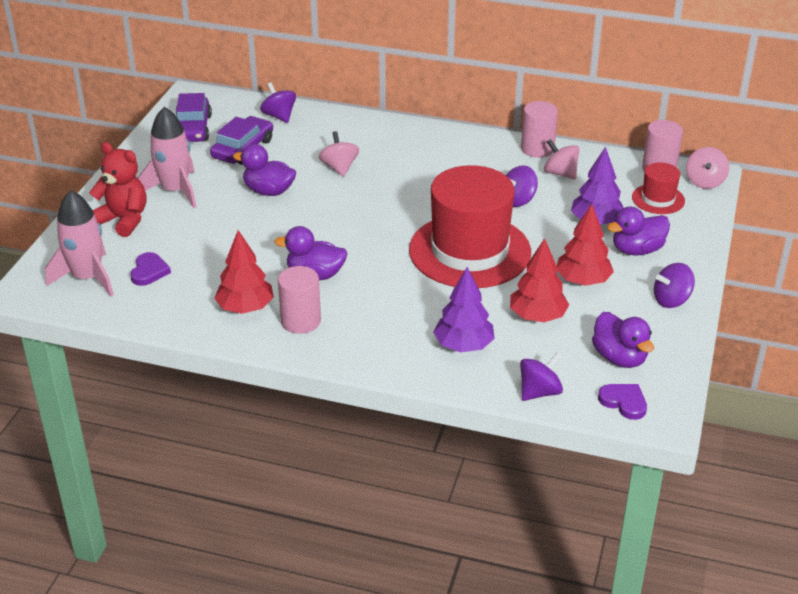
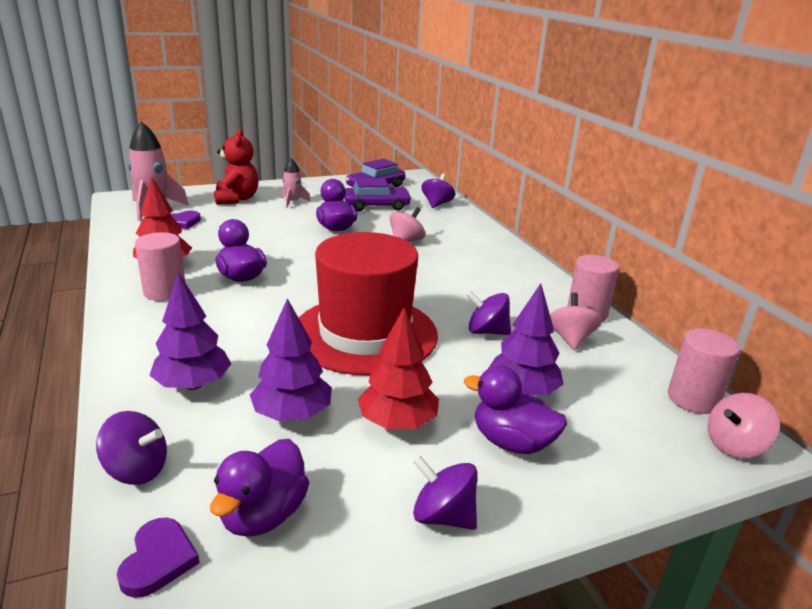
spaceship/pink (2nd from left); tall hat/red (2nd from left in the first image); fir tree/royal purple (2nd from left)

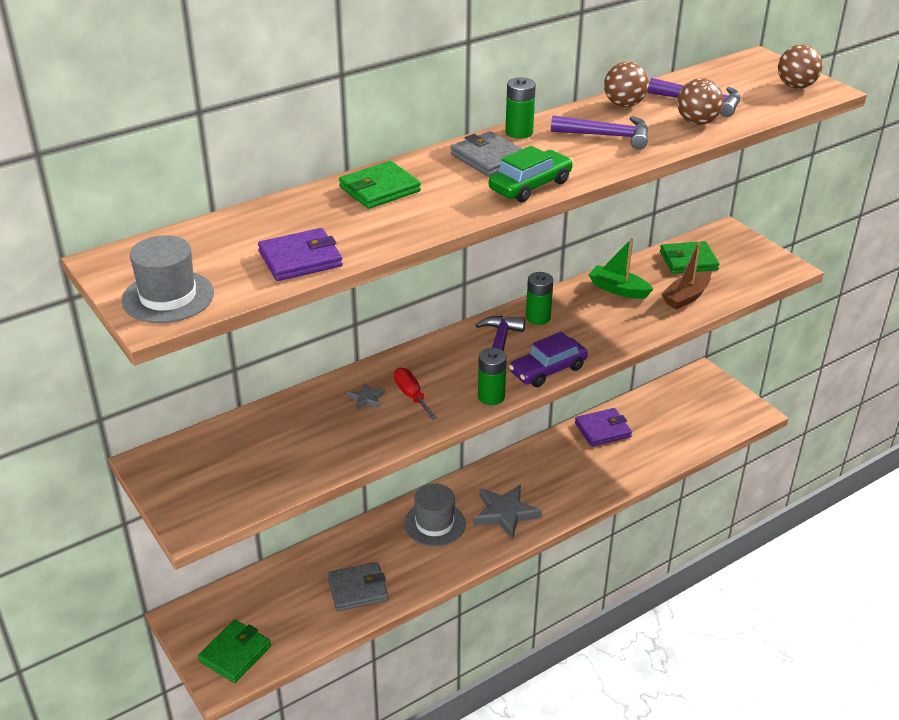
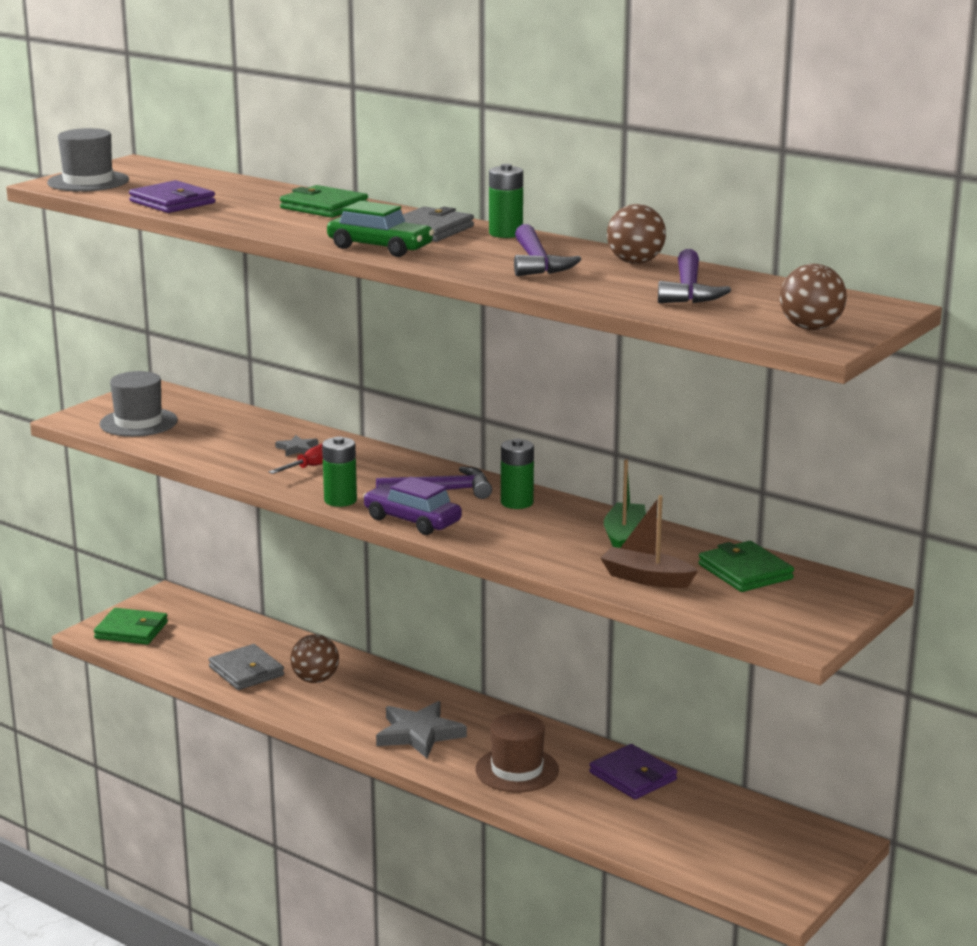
sphere/brown (1st from left); tall hat/ash-grey (2nd from left); tall hat/brown

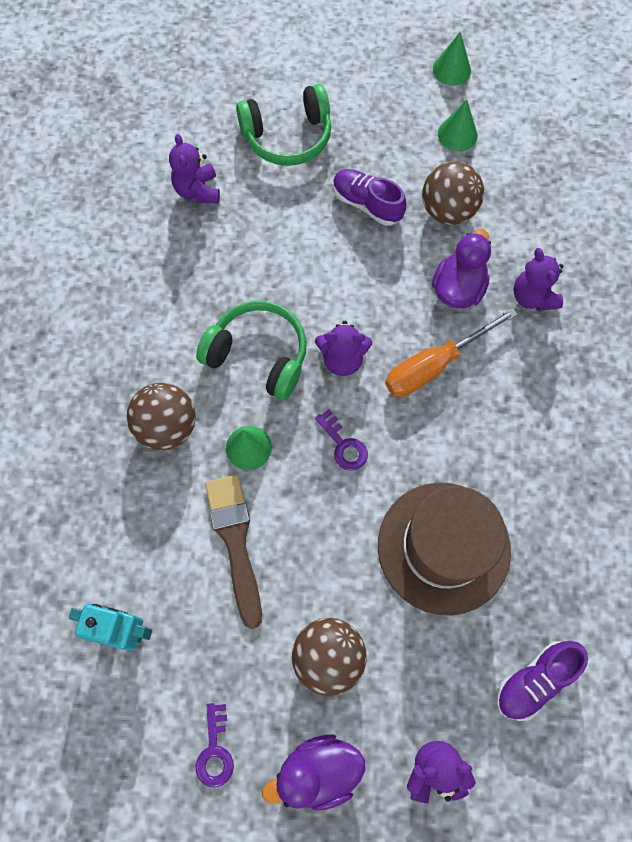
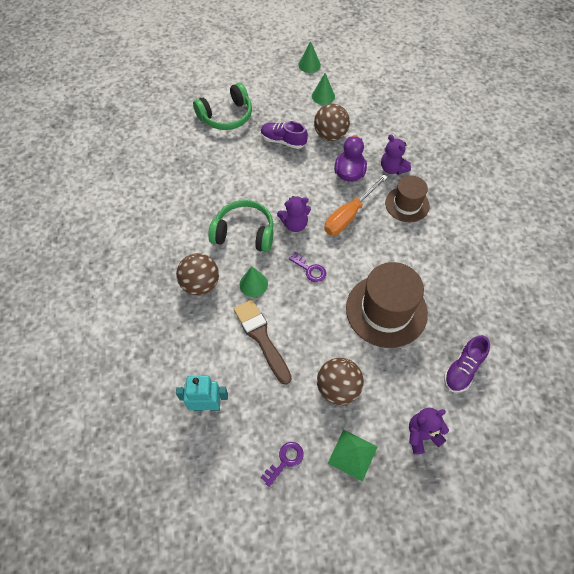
teddy bear/royal purple (1st from left in the first image); key/royal purple (1st from left); solid pyramid/leaf-green; tall hat/brown (2nd from left)

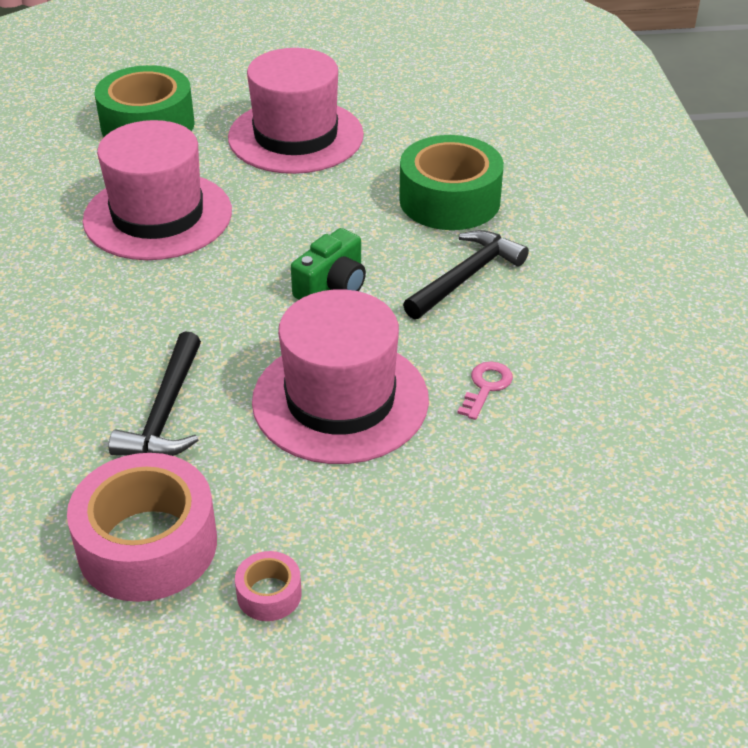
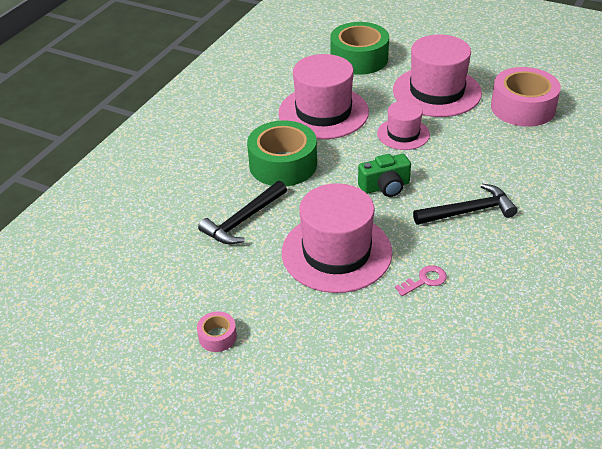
tape/leaf-green (1st from left); tape/pink (2nd from left); tall hat/pink (3rd from left)

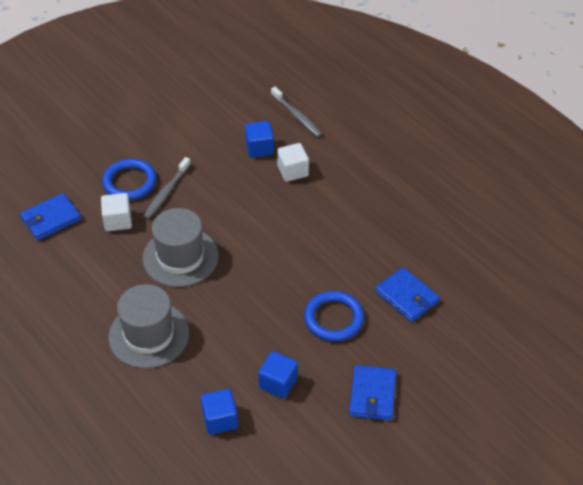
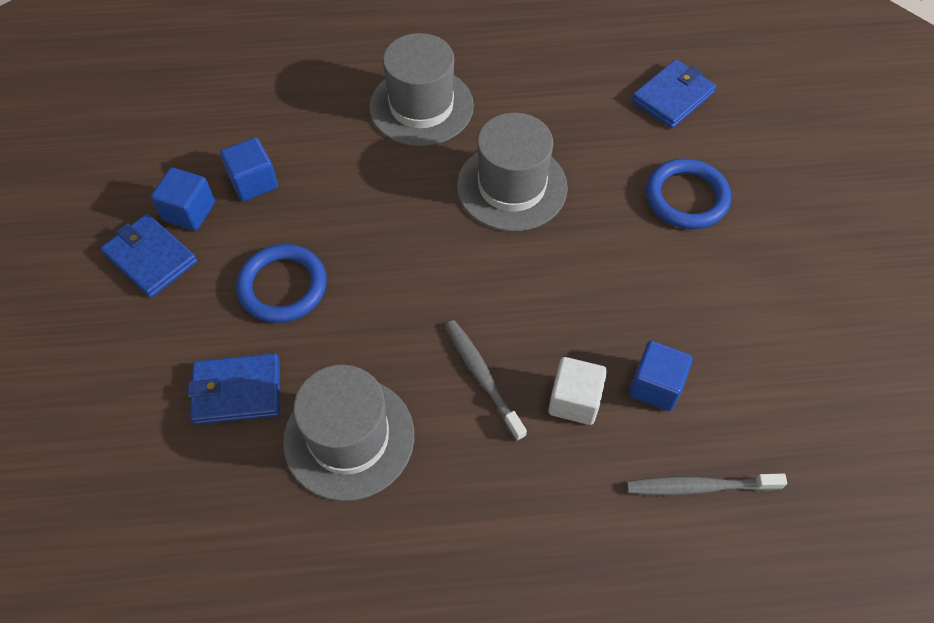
toothbrush/ash-grey (1st from left); billfold/cobalt (3rd from left); block/snow-white (1st from left in the first image); block/cobalt (1st from left); tall hat/ash-grey (1st from left)

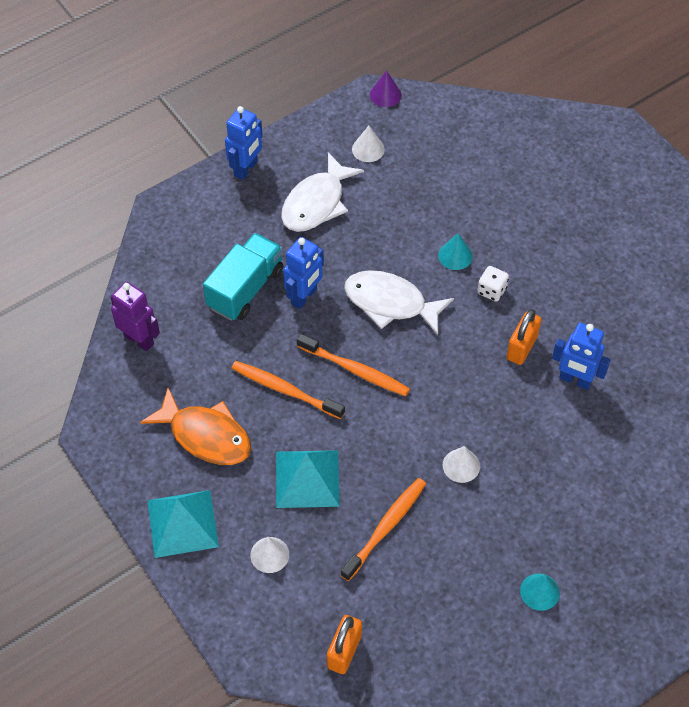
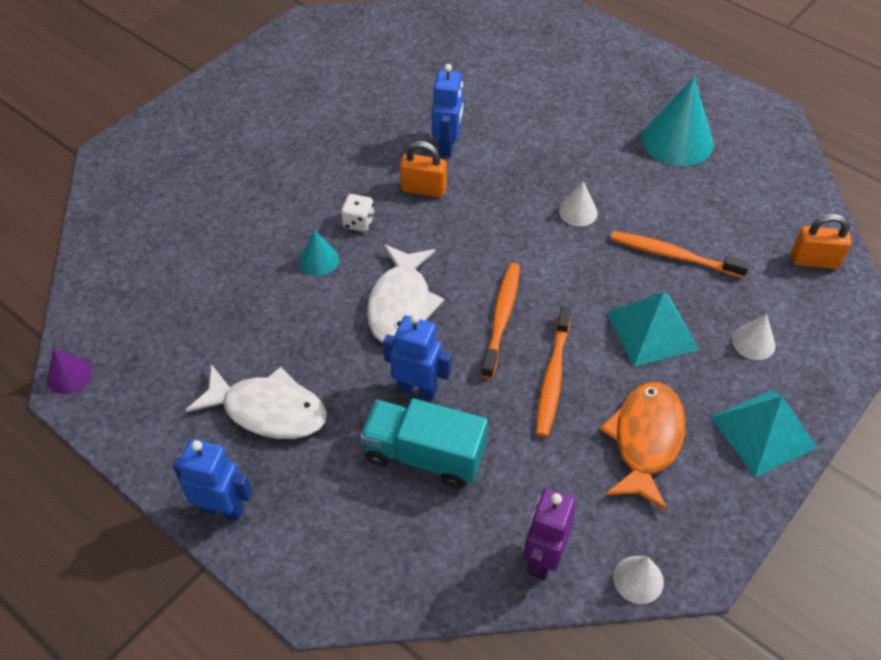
cone shape/snow-white (2nd from left); cone shape/aqua (2nd from left)

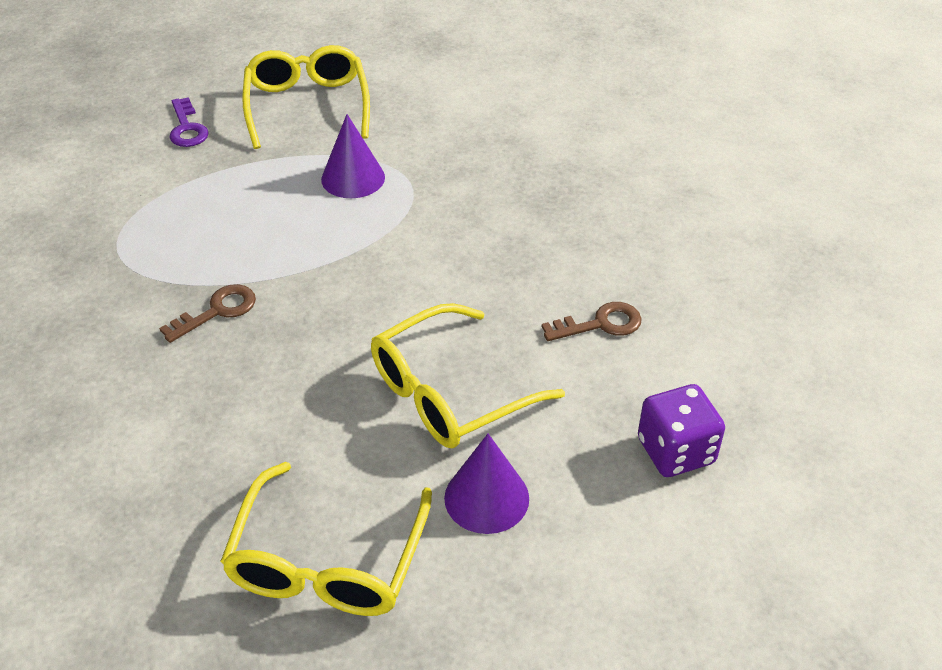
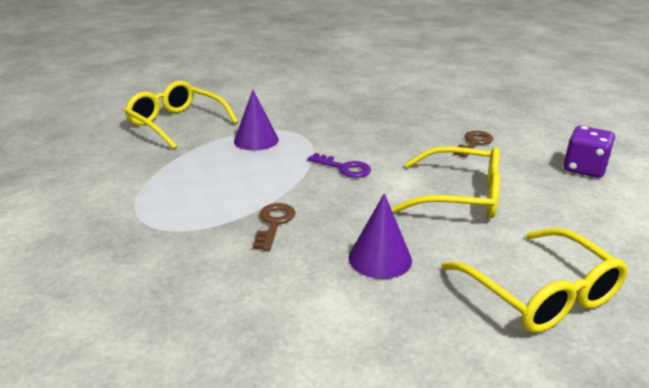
key/royal purple; eyeglasses/golden (2nd from left); cone shape/royal purple (2nd from left)

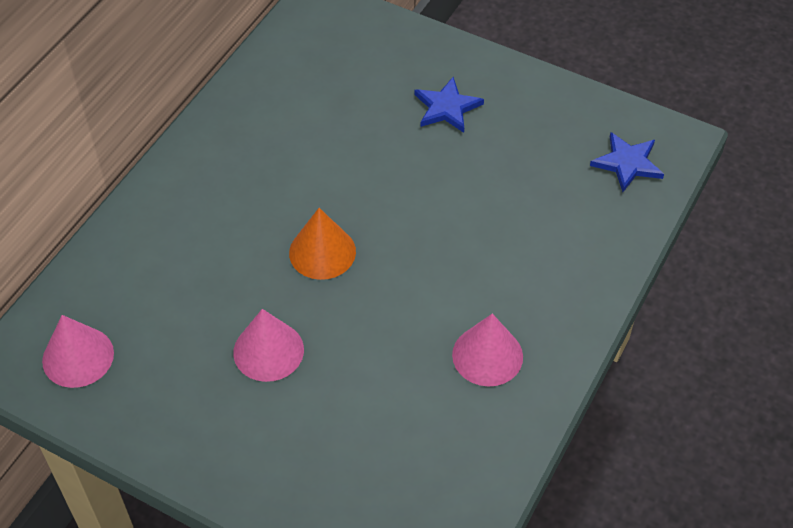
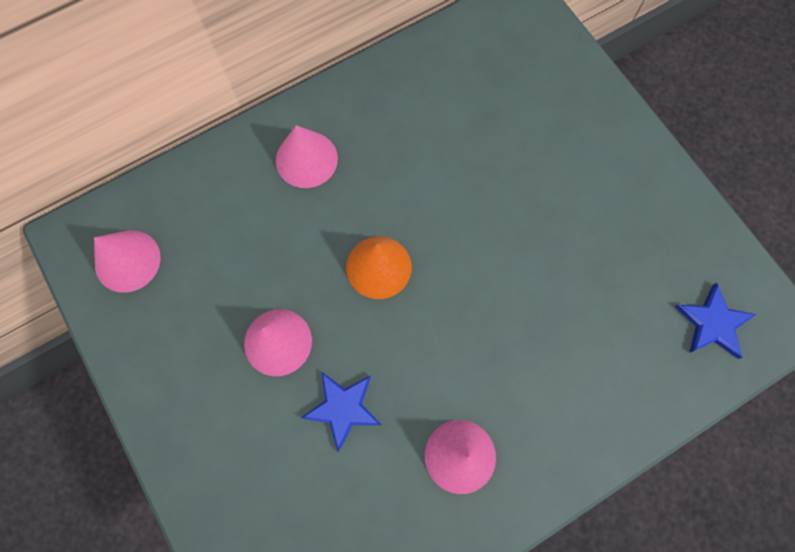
five-pointed star/cobalt (1st from left); cone shape/pink (3rd from left)

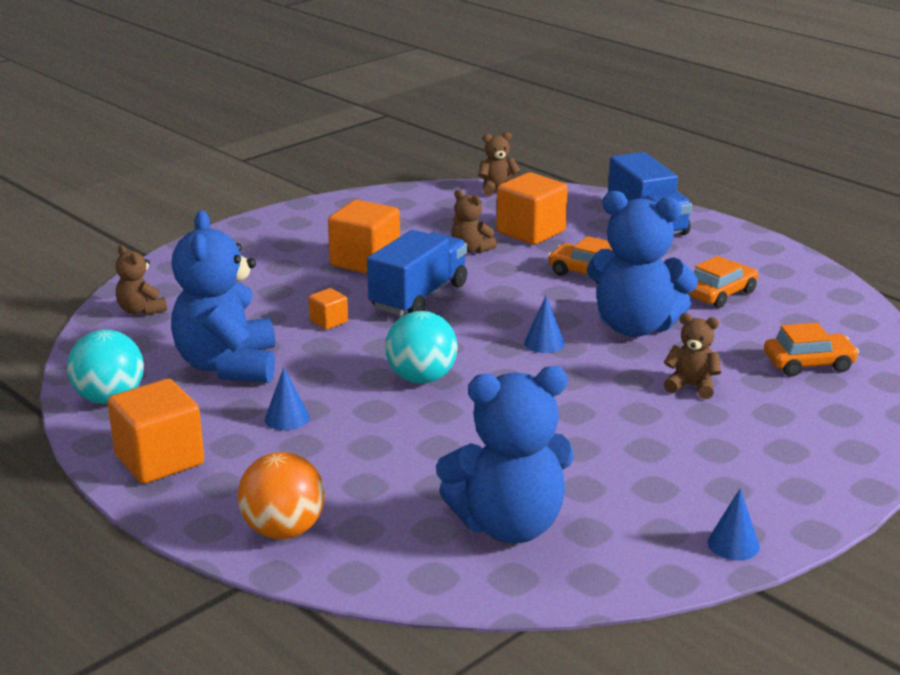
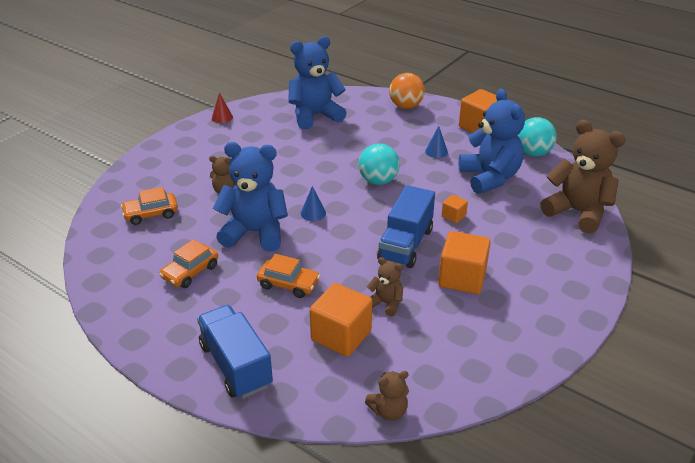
teddy bear/brown (4th from left); cone shape/red

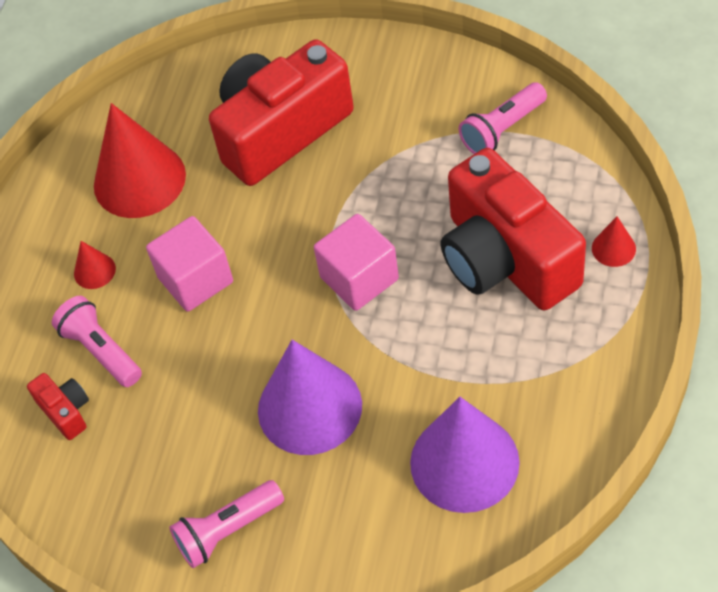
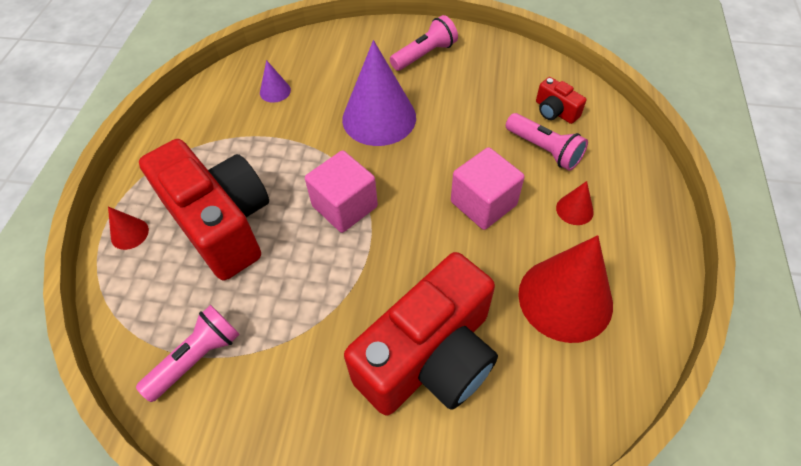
cone shape/royal purple (1st from left)

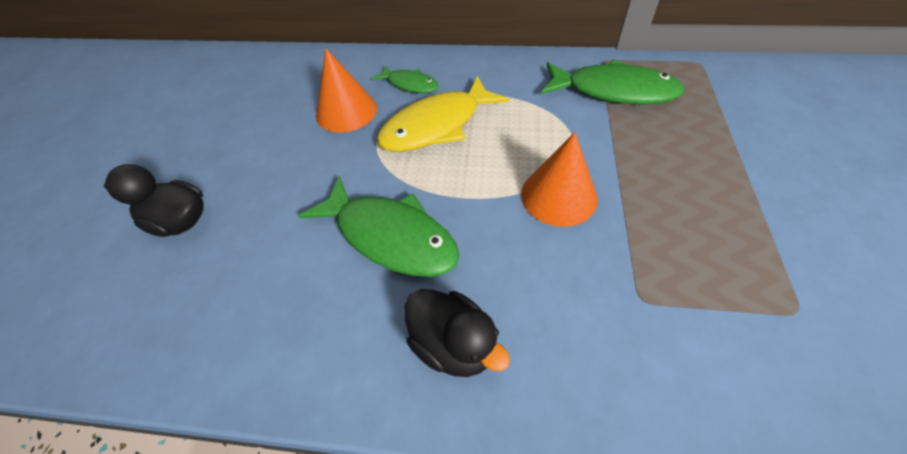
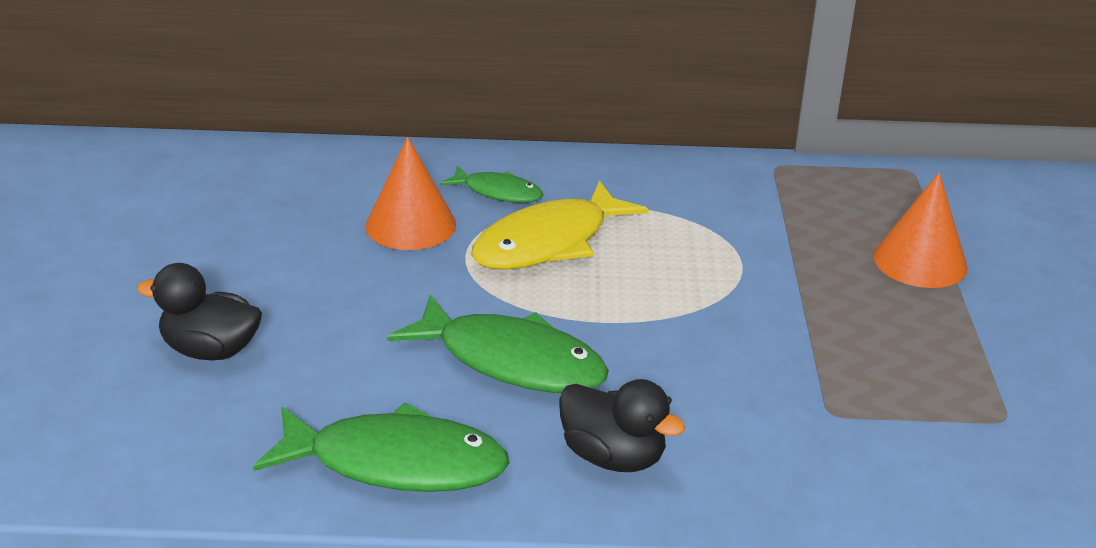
fish/leaf-green (1st from left); cone shape/orange-coloured (2nd from left)

